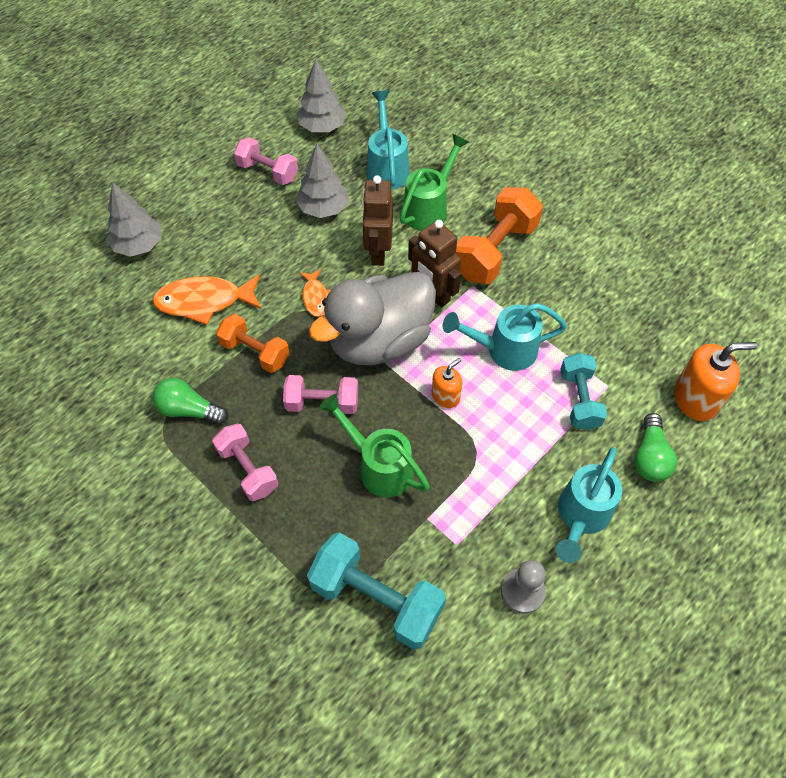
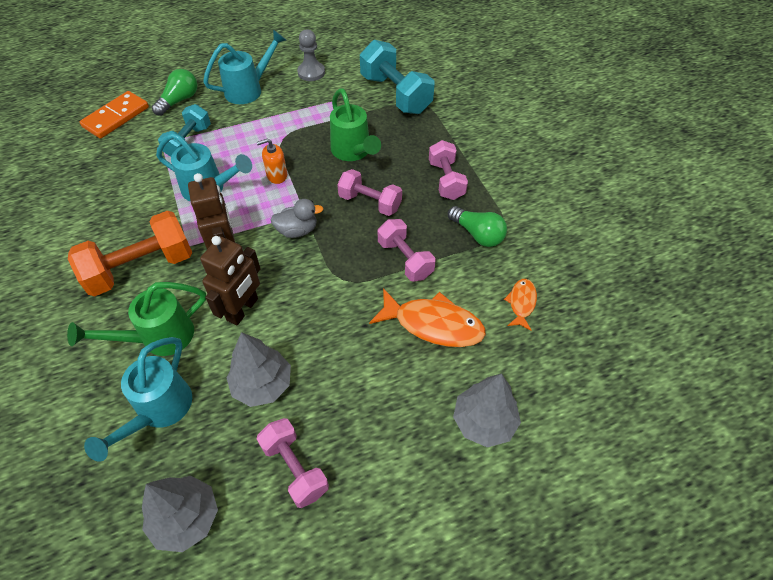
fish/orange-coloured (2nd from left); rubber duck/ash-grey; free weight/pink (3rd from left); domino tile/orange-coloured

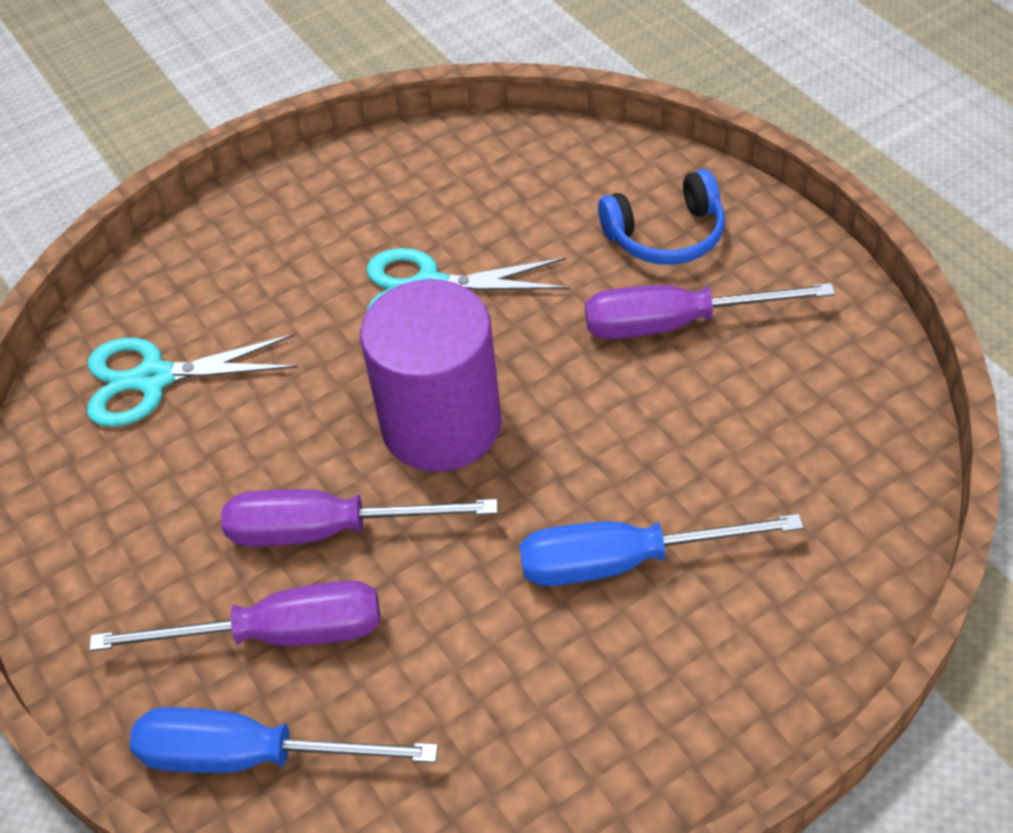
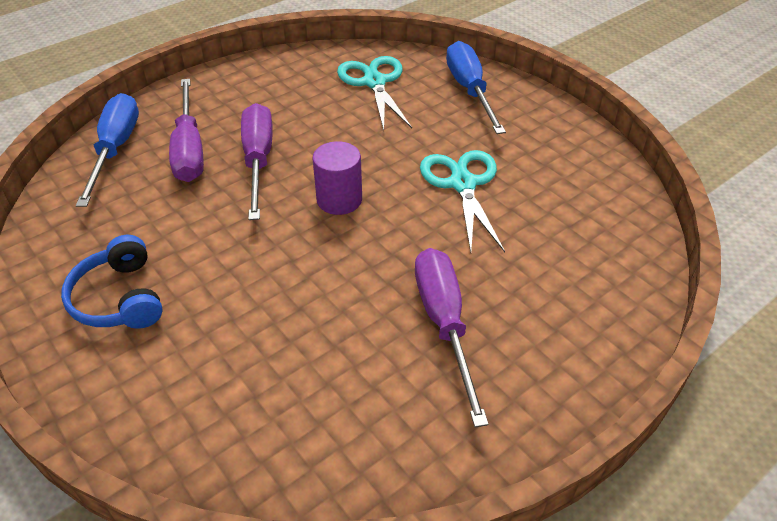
headset/cobalt; solid cylinder/royal purple; flat screwdriver/cobalt (2nd from left)

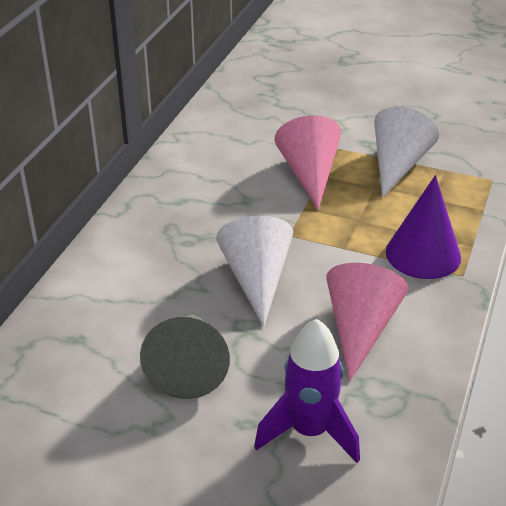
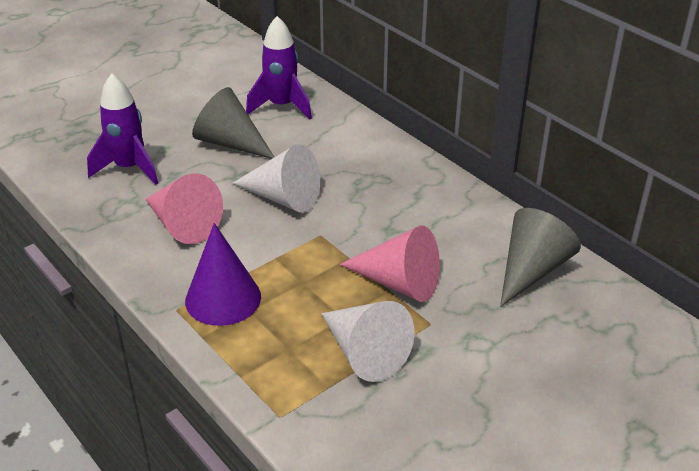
spaceship/royal purple (2nd from left); cone shape/ash-grey (2nd from left)

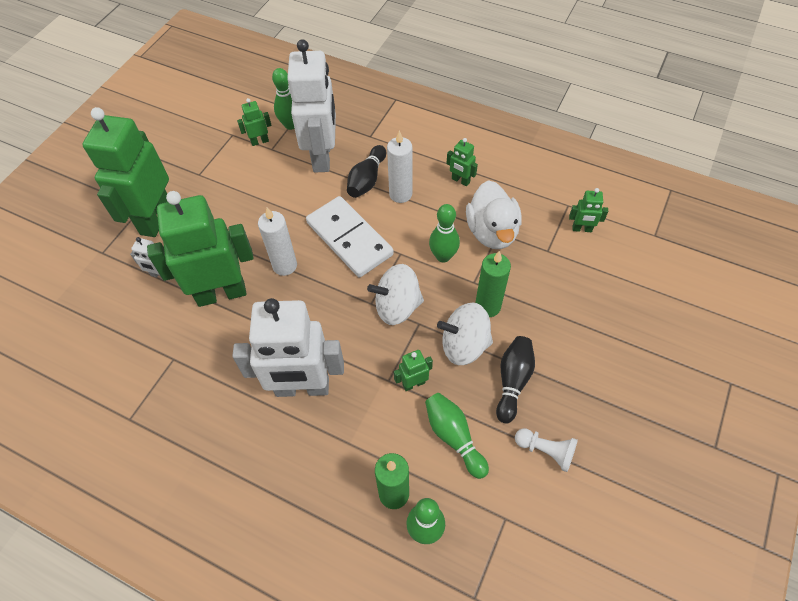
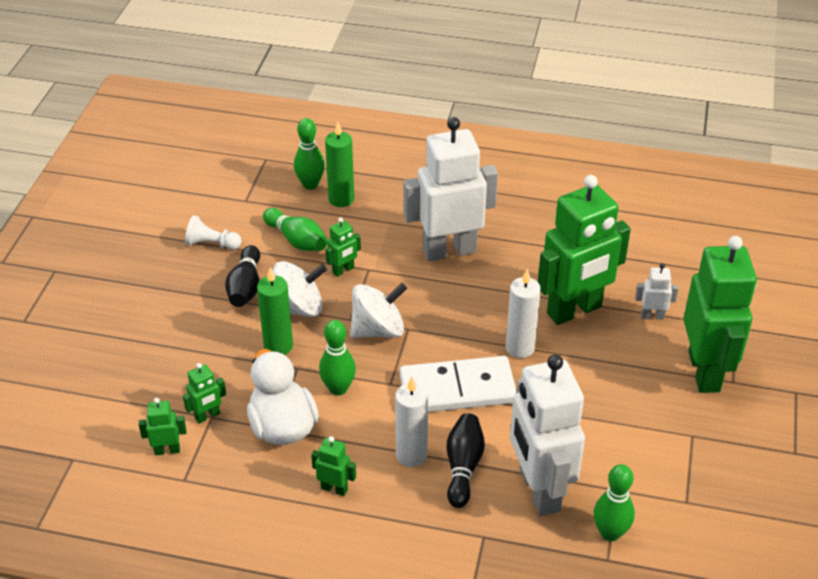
toy robot/leaf-green (2nd from left); domino tile/snow-white

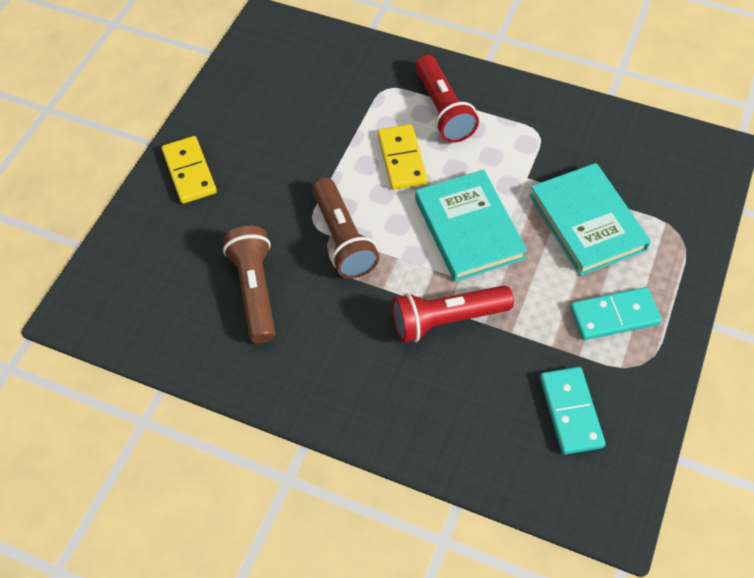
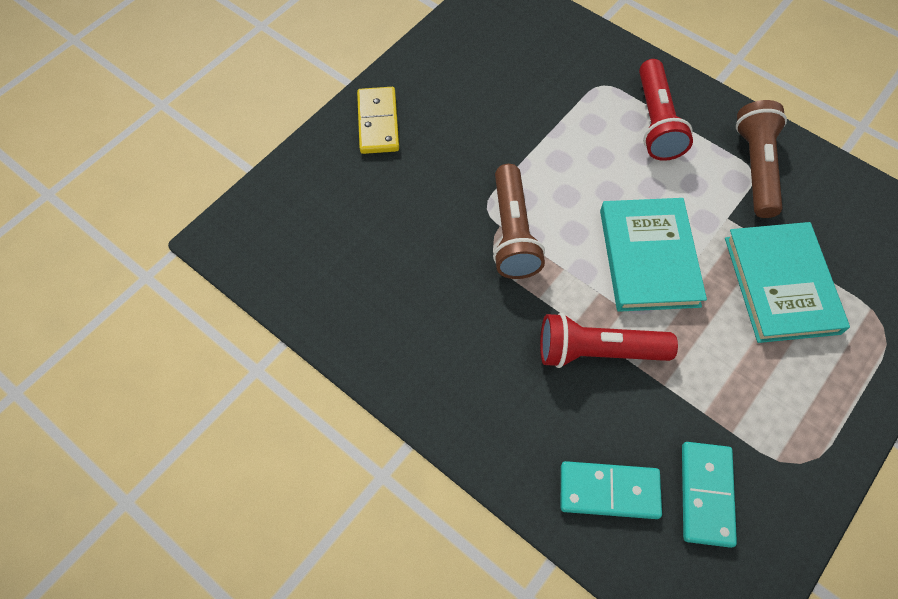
domino tile/golden (2nd from left in the first image); pocket torch/brown (2nd from left); domino tile/aqua (1st from left)

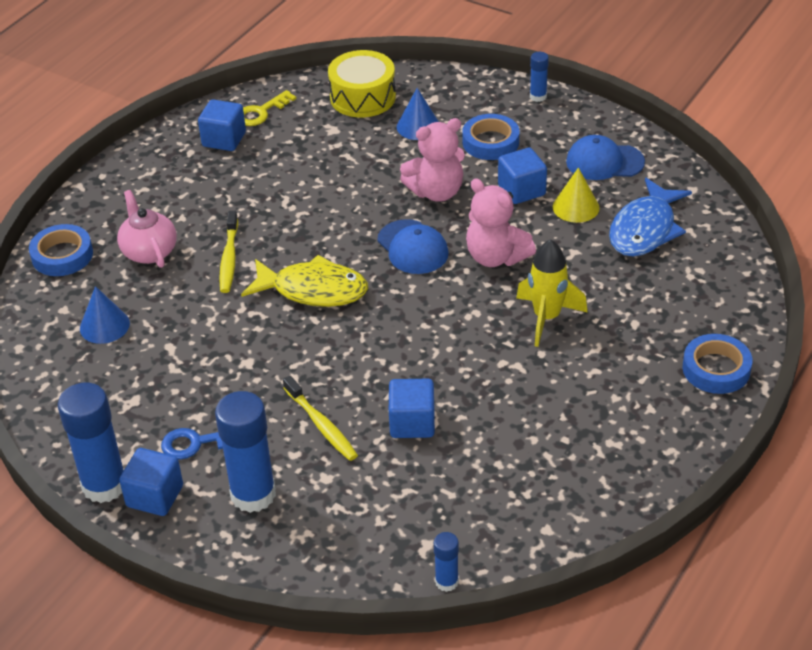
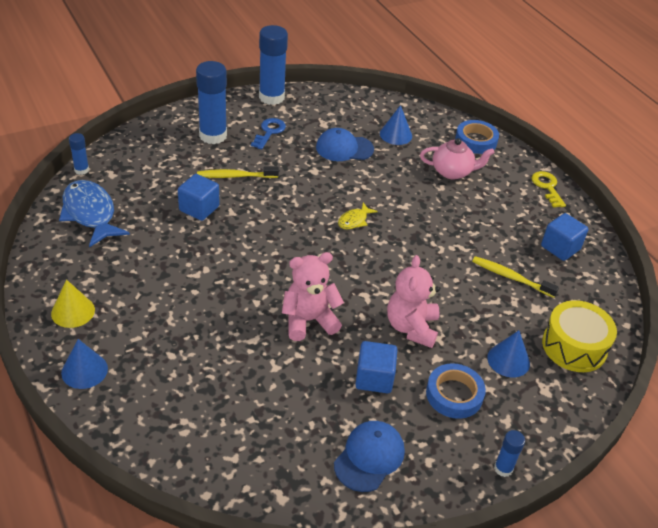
key/golden; cone shape/golden; fish/cobalt; toothbrush/golden (2nd from left); peaked cap/cobalt (1st from left); spaceship/golden; fish/golden; cone shape/cobalt (1st from left); block/cobalt (1st from left in the first image)

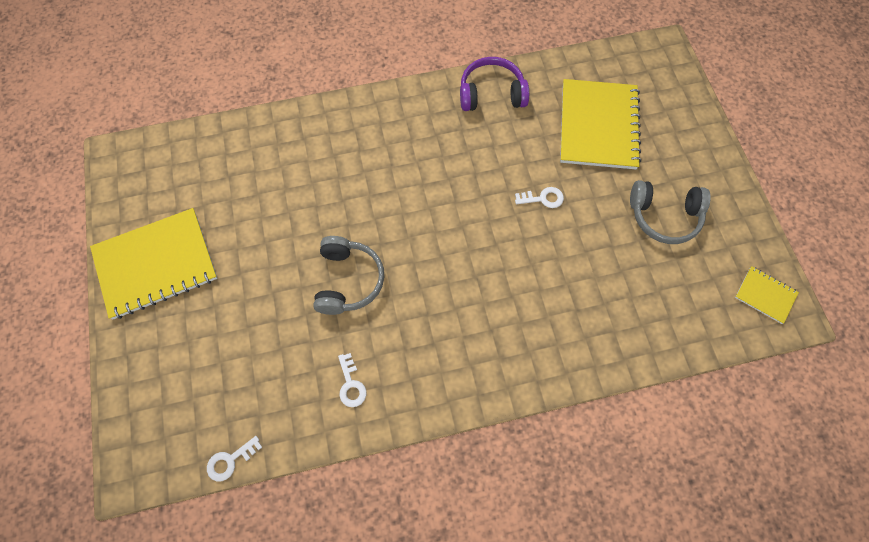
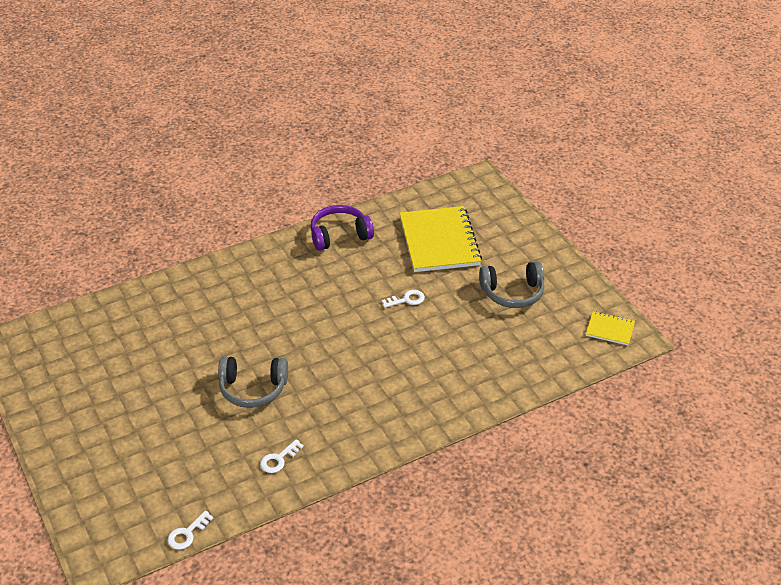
exercise book/golden (1st from left in the first image); headset/ash-grey (1st from left); key/snow-white (2nd from left)

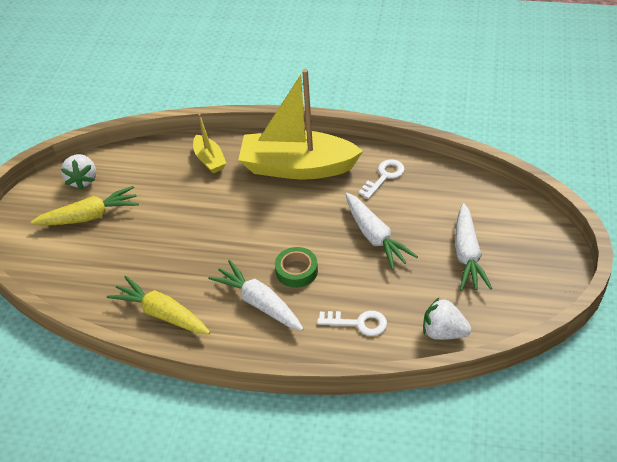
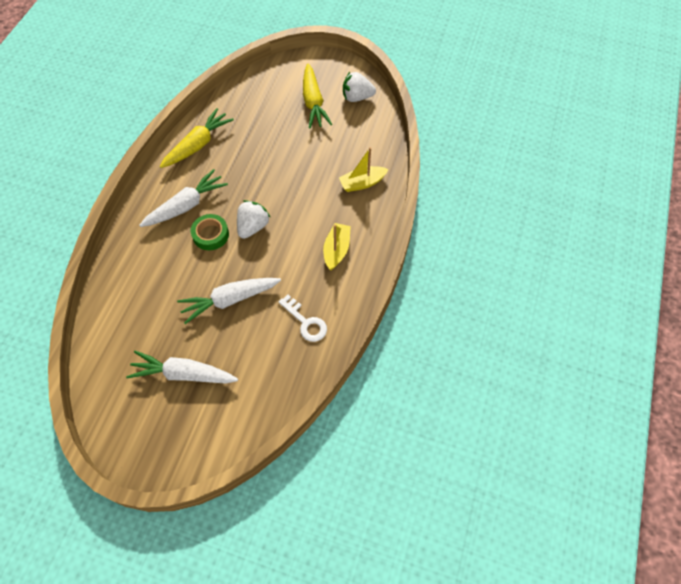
toy boat/golden (1st from left); strawberry/snow-white (1st from left); key/snow-white (1st from left in the first image)

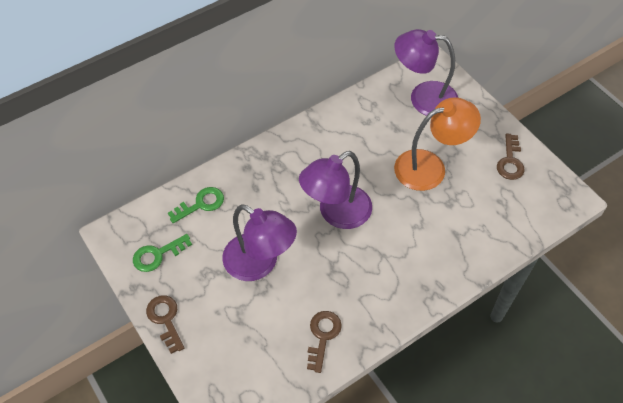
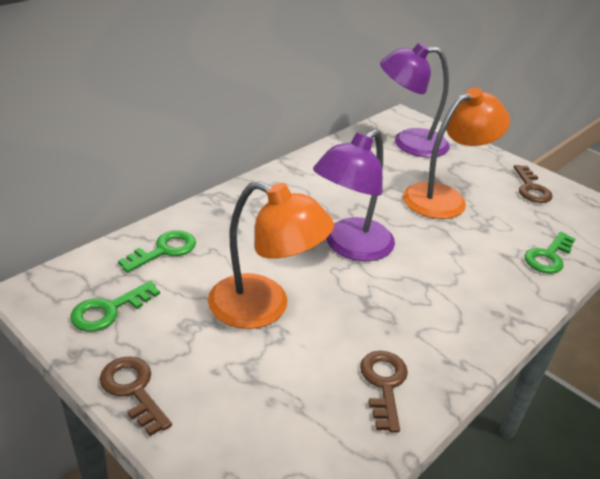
desk lamp/orange-coloured (1st from left); key/leaf-green (3rd from left)

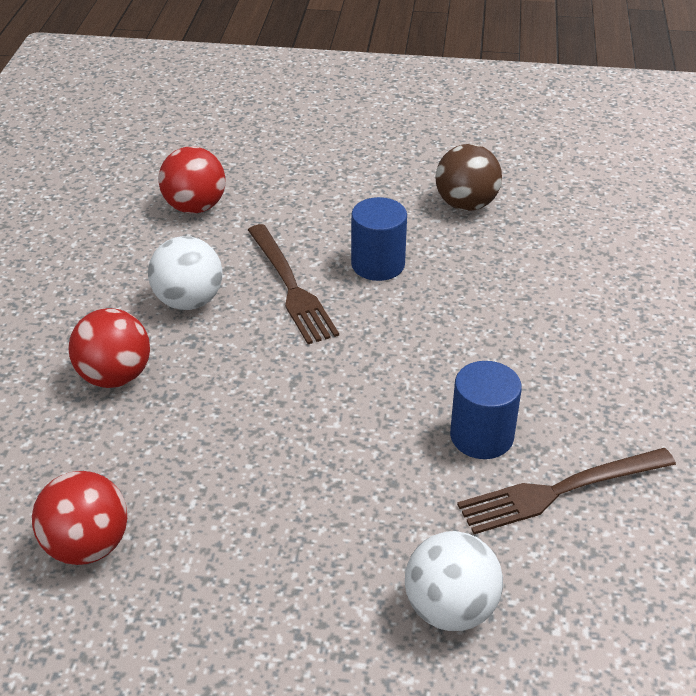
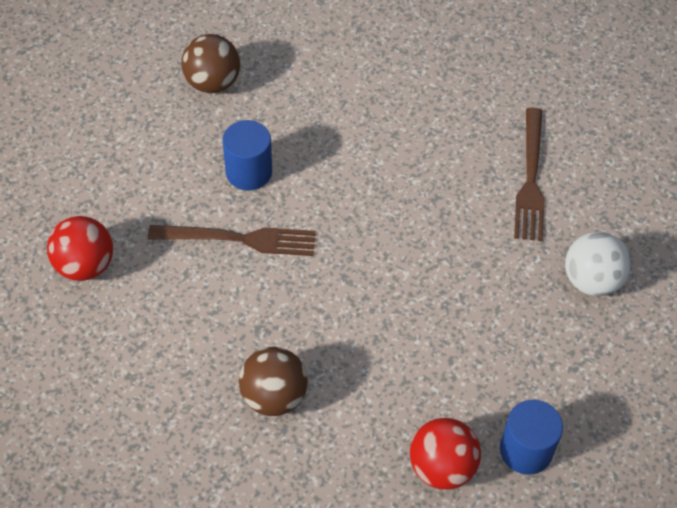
sphere/snow-white (1st from left in the first image); sphere/brown (2nd from left); solid cylinder/cobalt (2nd from left)

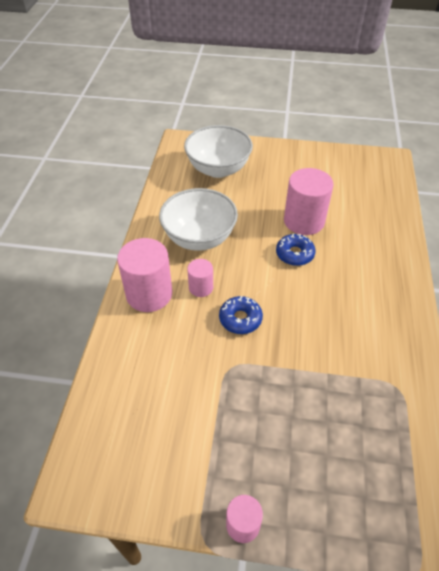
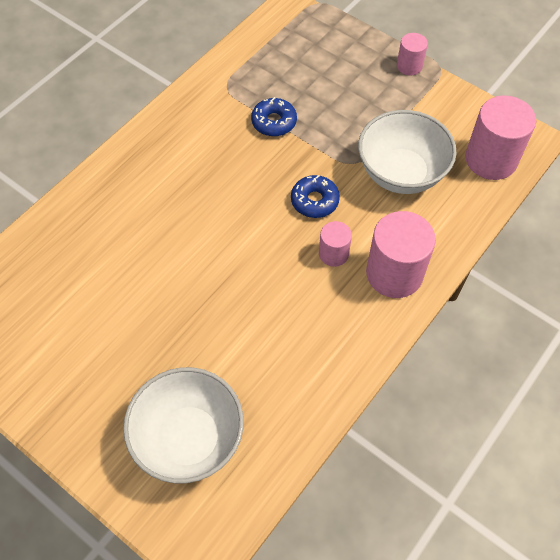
solid cylinder/pink (4th from left); deep dish/snow-white (2nd from left); donut/cobalt (1st from left)

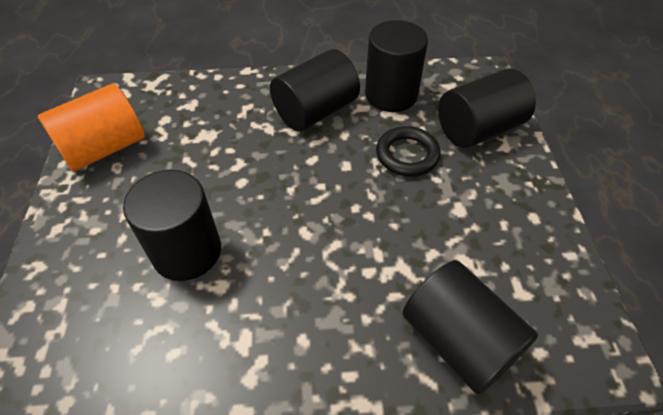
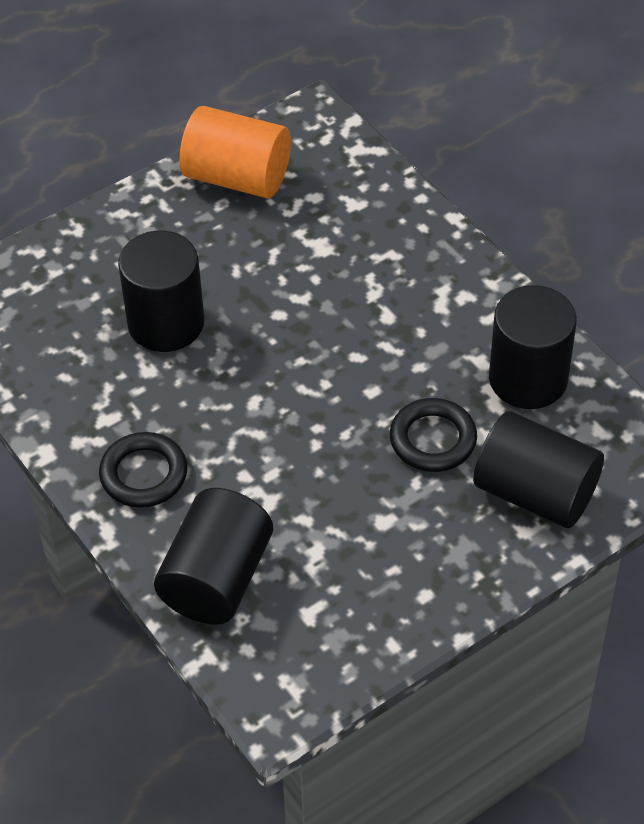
solid cylinder/ebony (2nd from left in the first image); torus/ebony (1st from left)

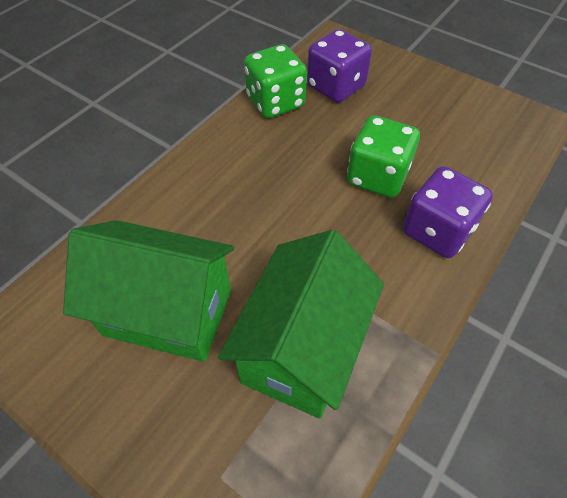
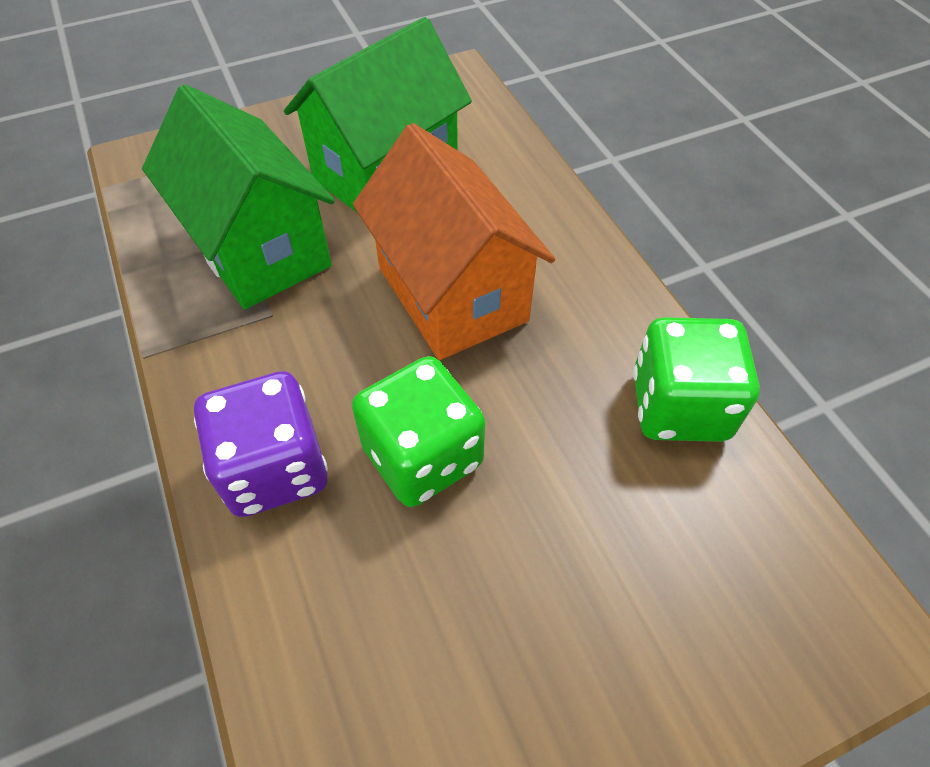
game die/royal purple (1st from left in the first image); house/orange-coloured

